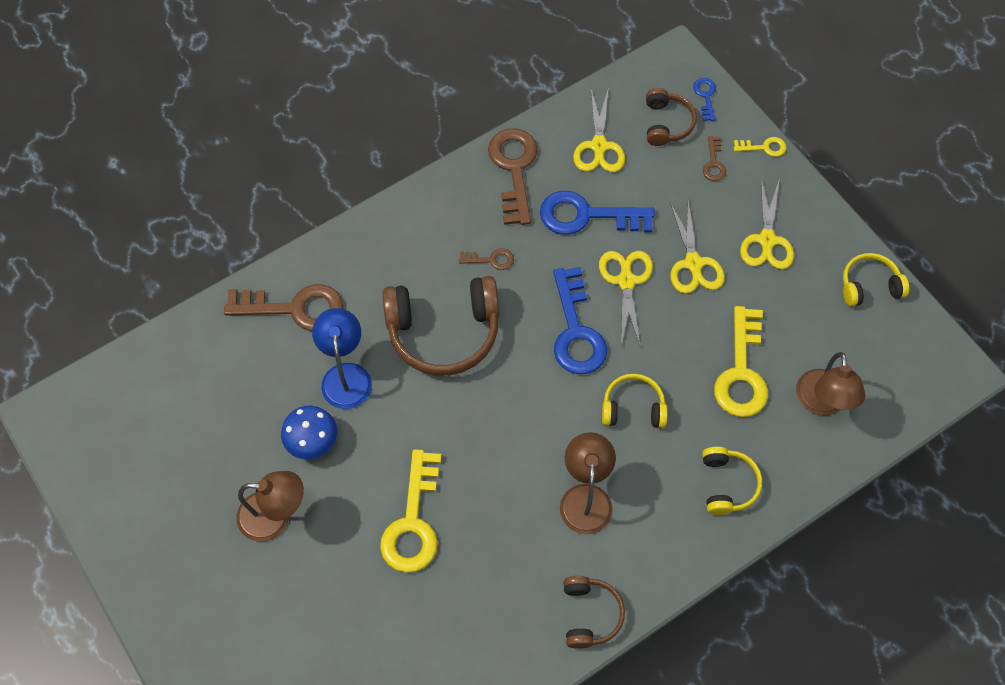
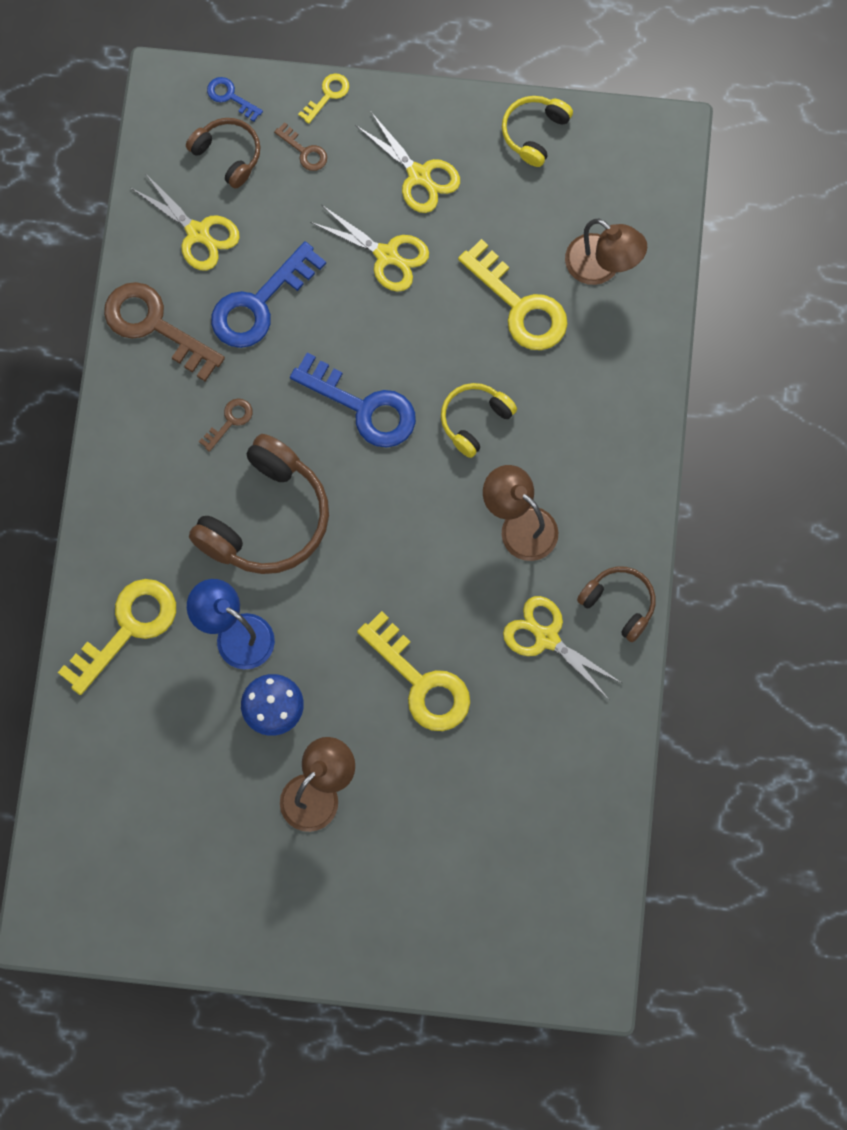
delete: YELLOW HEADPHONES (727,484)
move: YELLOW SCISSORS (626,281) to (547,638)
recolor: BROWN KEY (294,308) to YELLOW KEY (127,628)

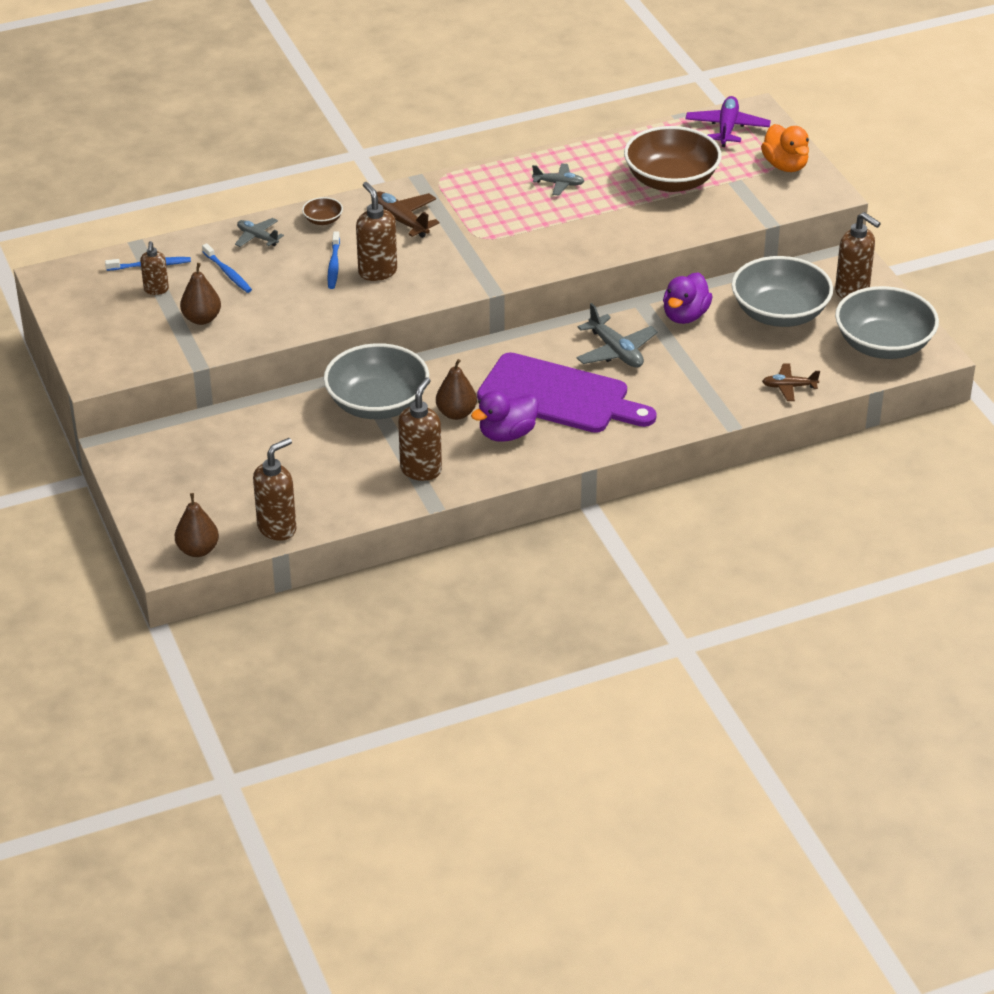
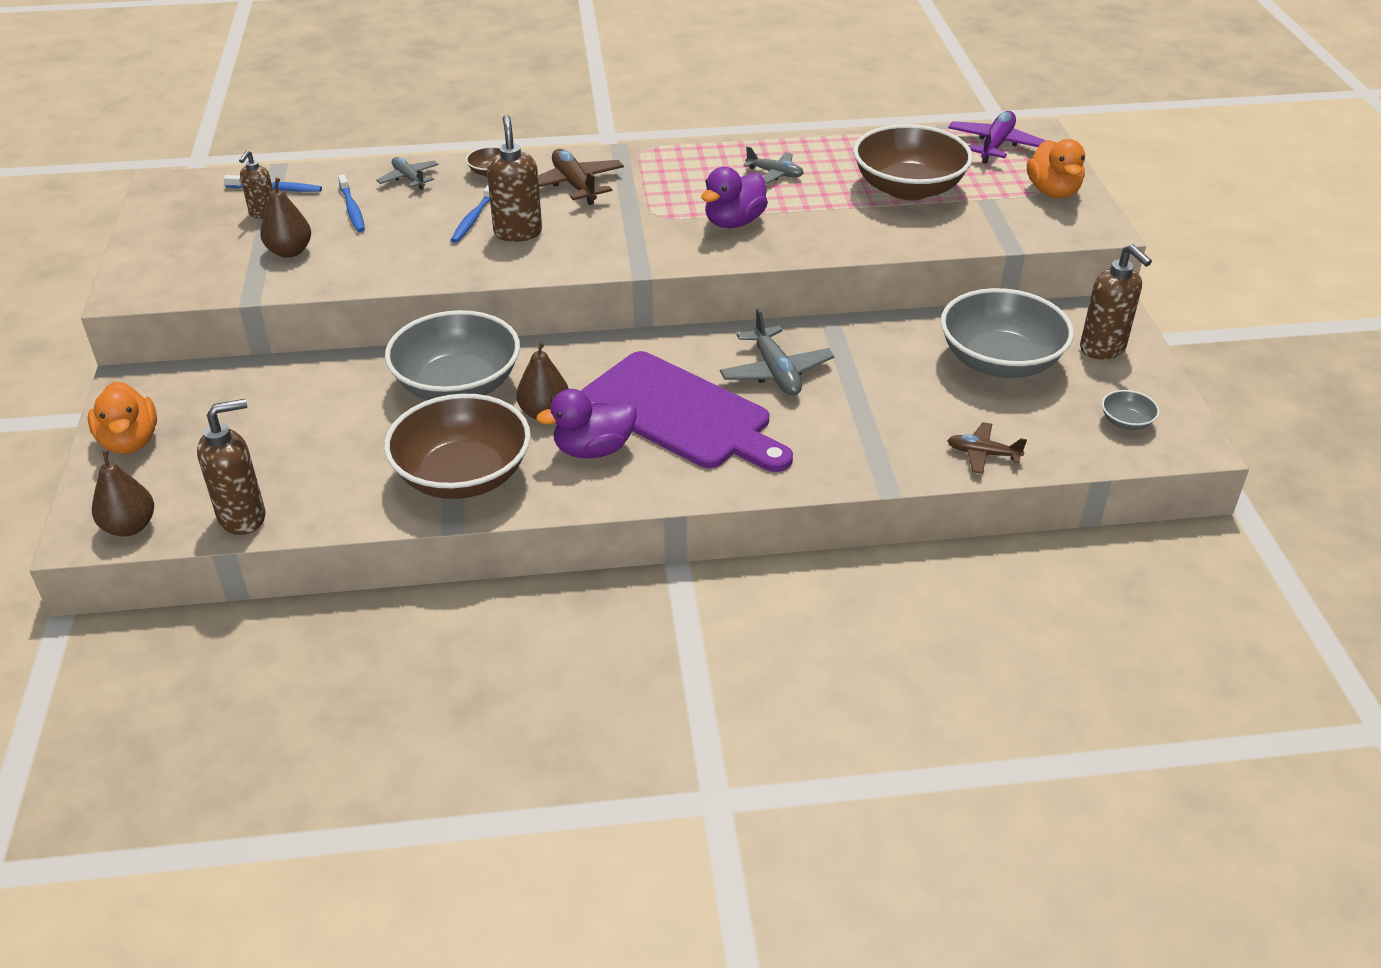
insert: ORANGE DUCK (130,441)
move: PURPLE DUCK (685,316) to (734,222)
replace: BROWN SOAP DISPENSER (421,470) to BROWN BOWL (463,475)
resize: GREY BOWL (883,345) = (1126,422) x0.41

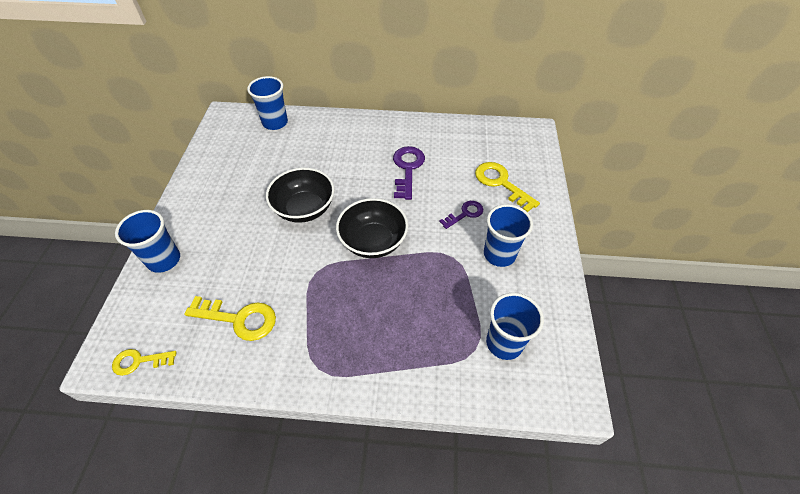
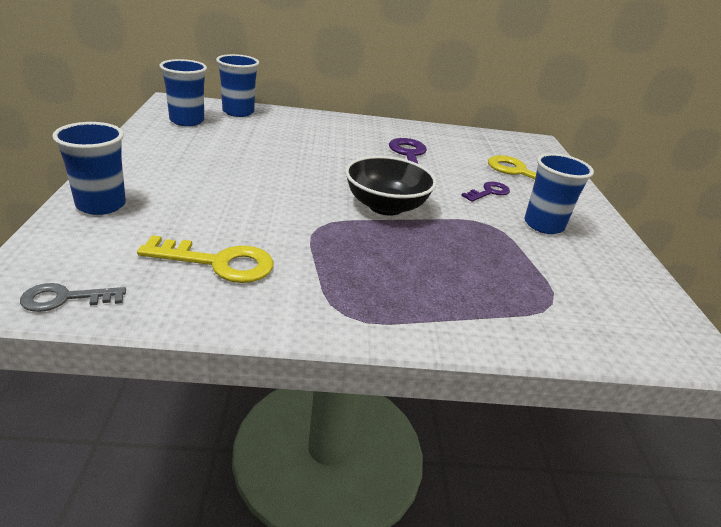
delete: BLACK BOWL (304,209)
move: BLUE CUP (504,343) to (187,121)
recolor: YELLOW KEY (139,361) to GREY KEY (65,298)

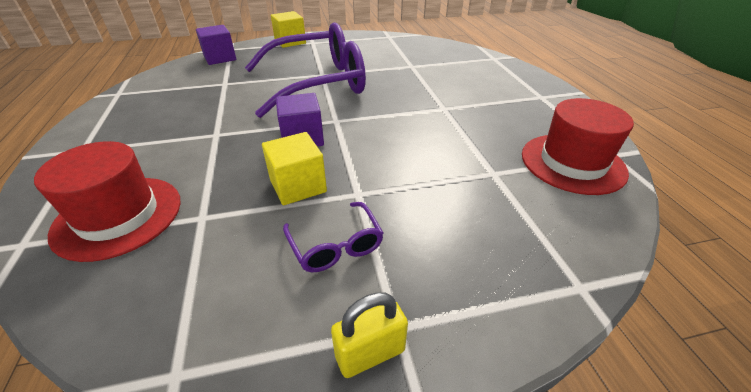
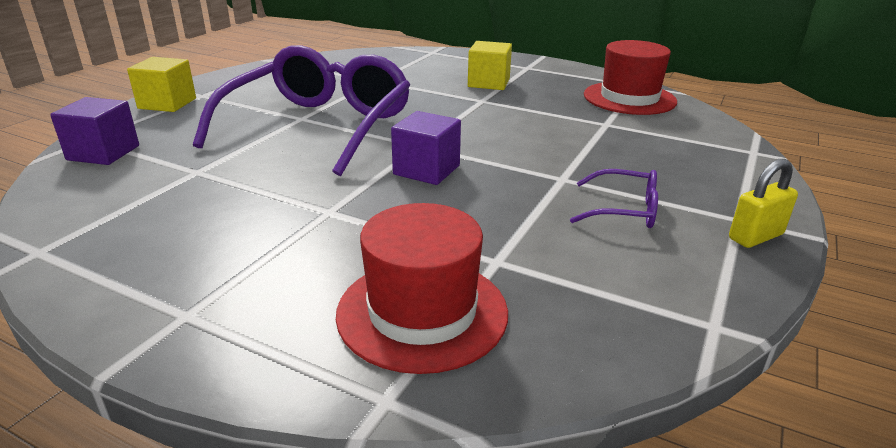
move: YELLOW CUBE (298,186) to (488,83)
rotate: YELLOW PADLOCK (370,353) = (755,236) 45 degrees clockwise

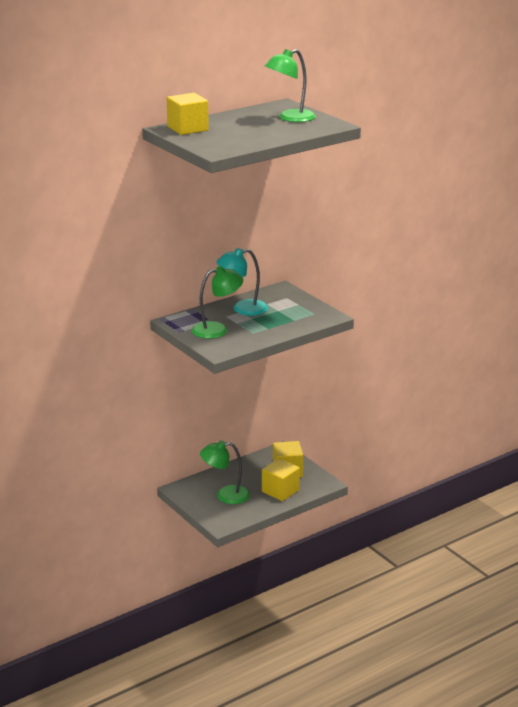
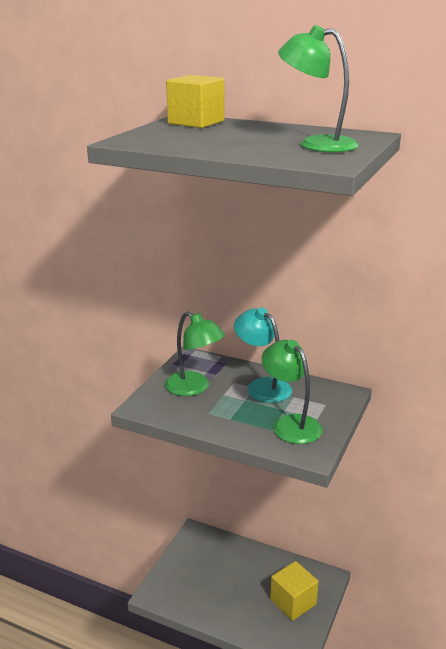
delete: YELLOW CUBE (280,491)
move: GREEN LAMP (225,495) to (290,424)

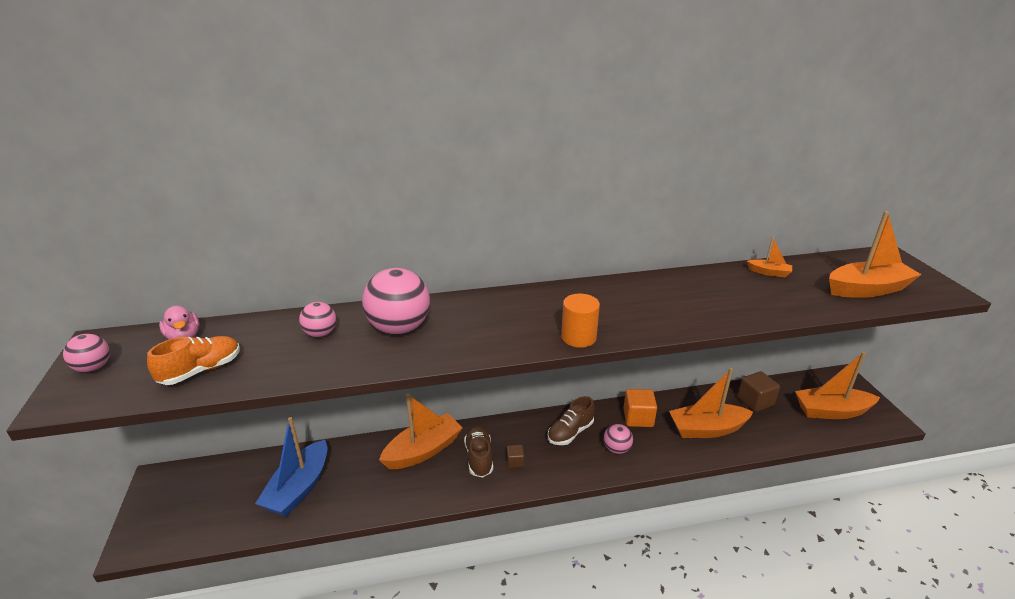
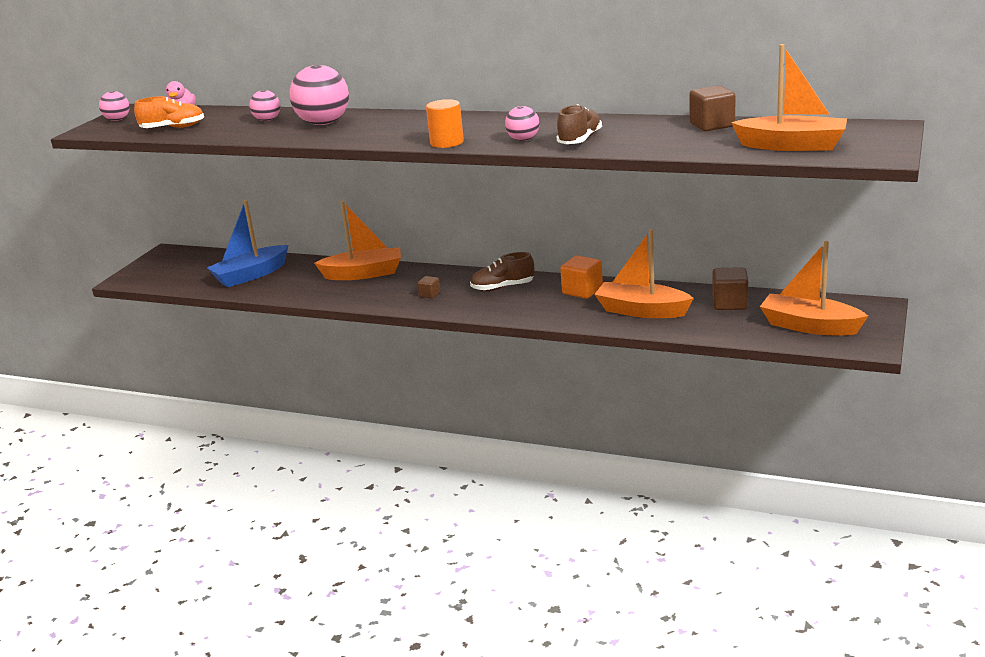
move: BROWN SHOE (479,458) to (580,140); PINK BALL (616,449) to (523,140)
replace: ORANGE BOAT (769,272) to BROWN CUBE (712,125)

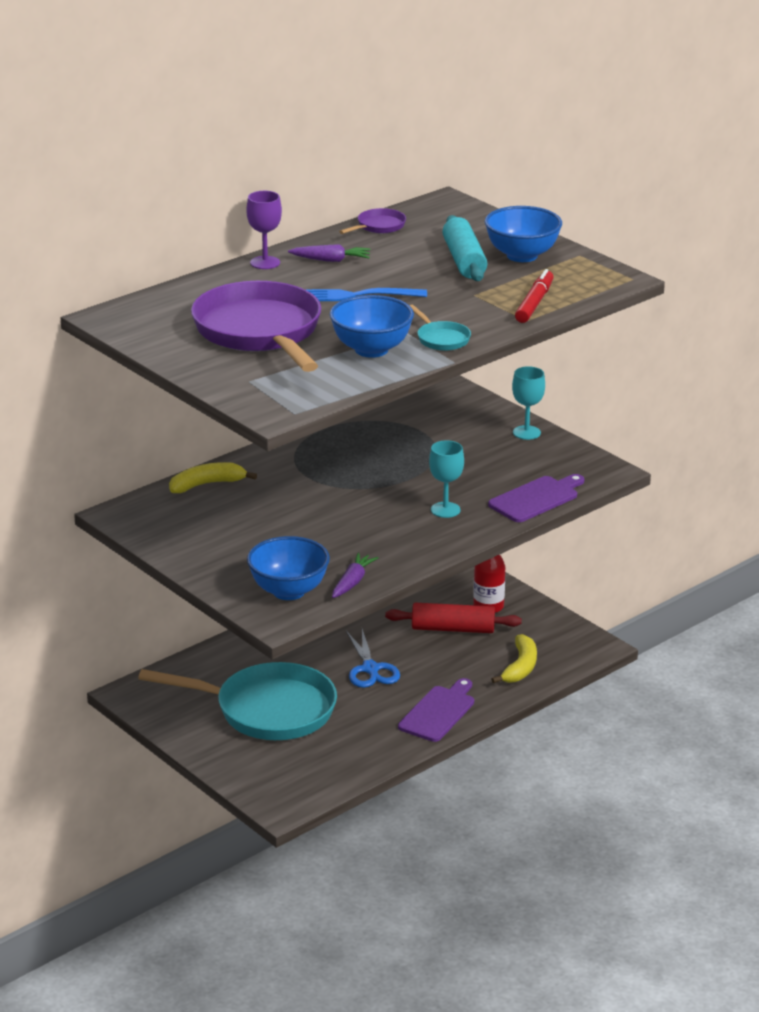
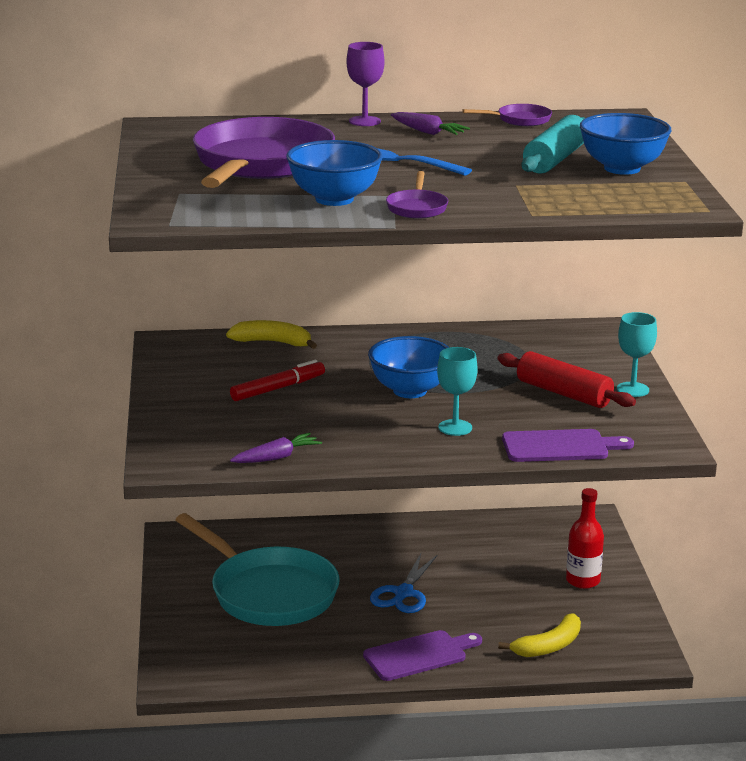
move: BLUE BOWL (288,591) to (410,391); RED ROLLING PIN (453,629) to (563,393); RED MARKER (534,303) to (278,388)
recolor: TURQUOISE PAN (441,339) to PURPLE PAN (417,208)

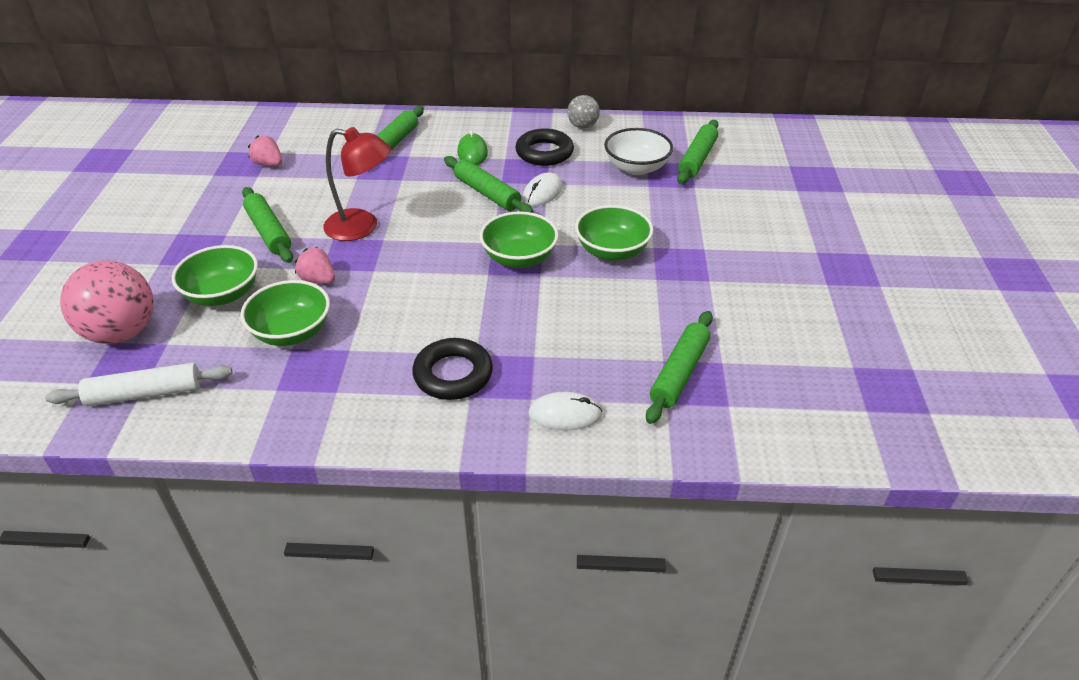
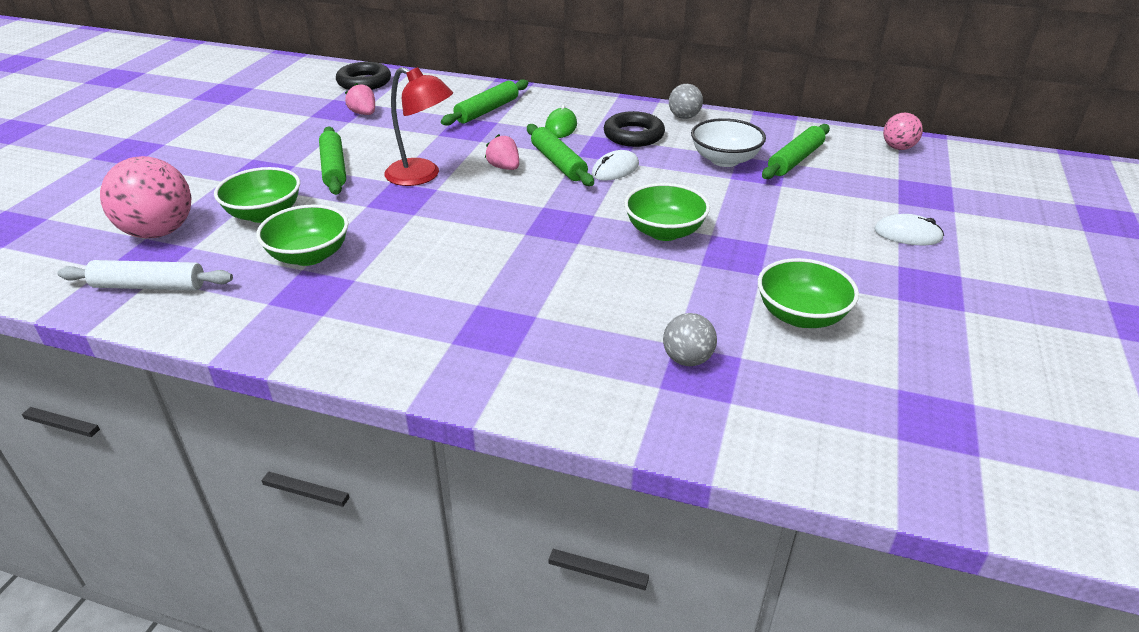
insert: PINK BALL (898,148)
move: PINK STRAWBERRY (318,280) to (504,167); BLACK RING (453,374) to (364,82); GREEN BOWL (519,258) to (801,316); WHITE MOUSE (565,414) to (907,234)
replace: GREEN ROLLING PIN (679,373) to GREY BALL (687,359)

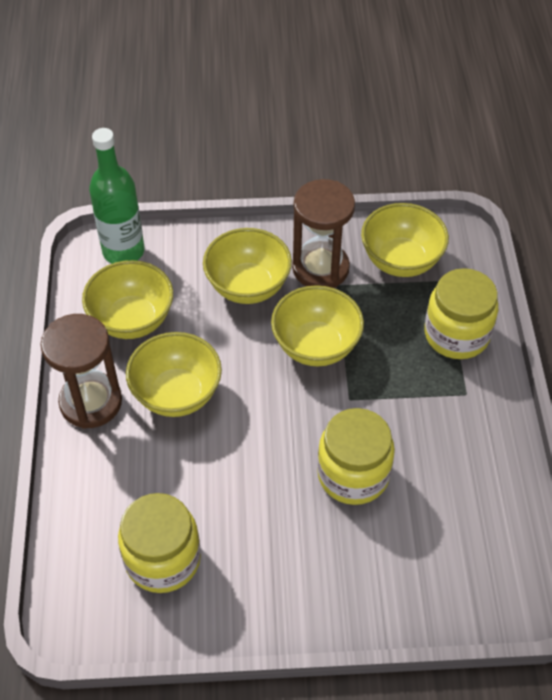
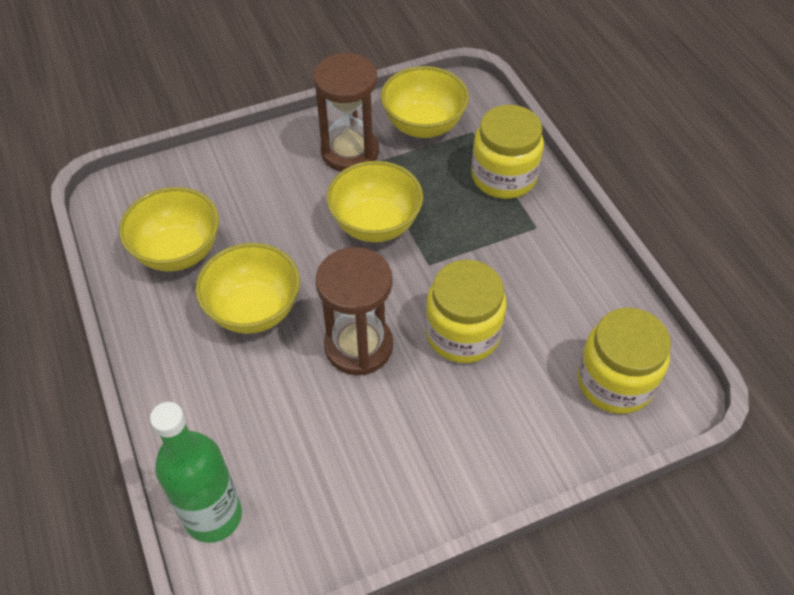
delete: YELLOW BOWL (248,286)
move: BROWN HOURGLASS (91,402) to (358,346); GREEN BOTTLE (123,251) to (213,516); YELLOW JAR (163,559) to (615,381)

